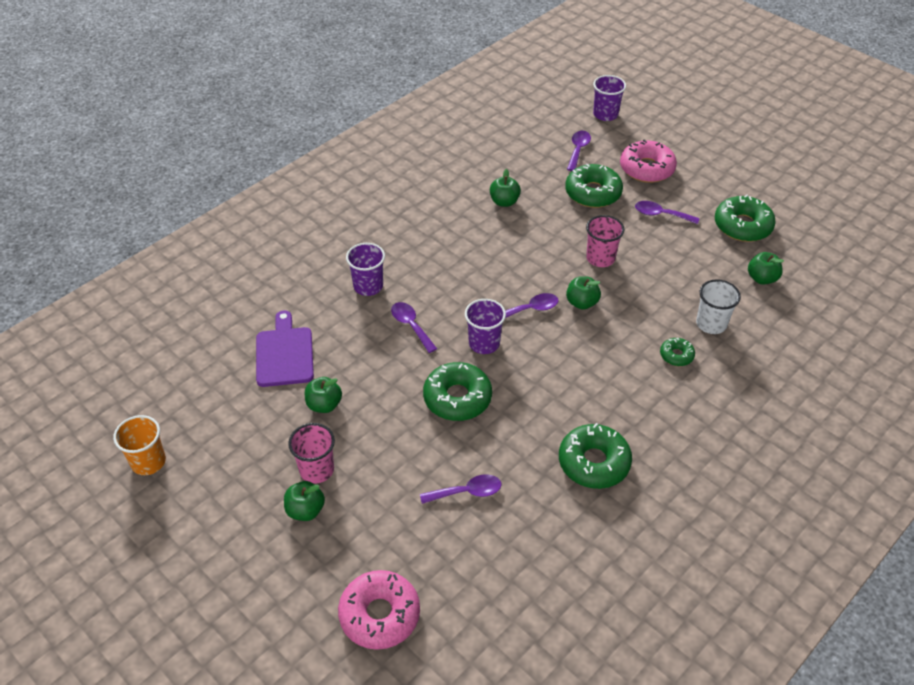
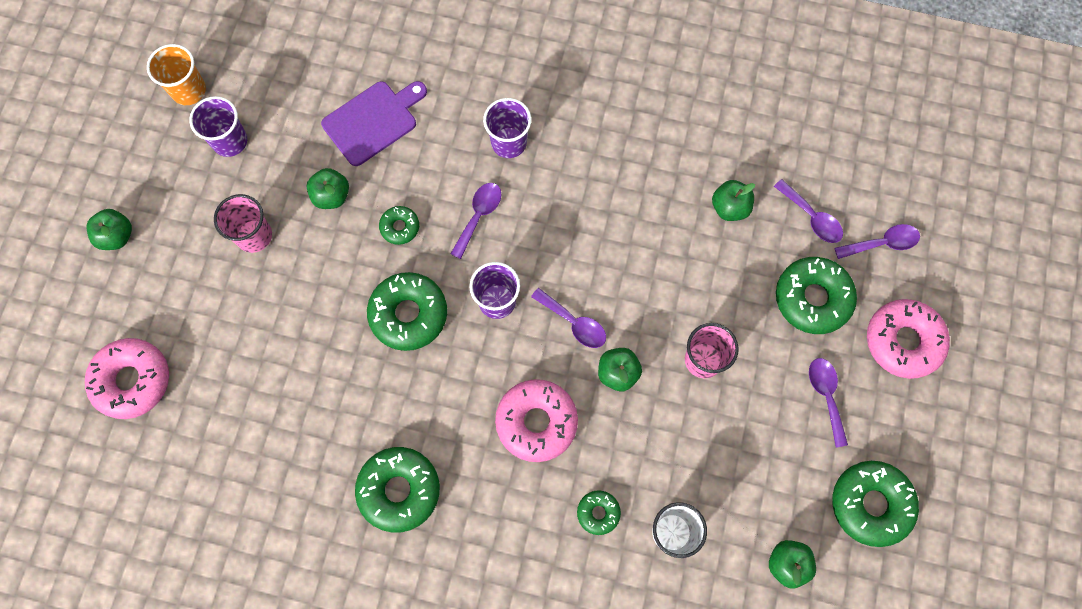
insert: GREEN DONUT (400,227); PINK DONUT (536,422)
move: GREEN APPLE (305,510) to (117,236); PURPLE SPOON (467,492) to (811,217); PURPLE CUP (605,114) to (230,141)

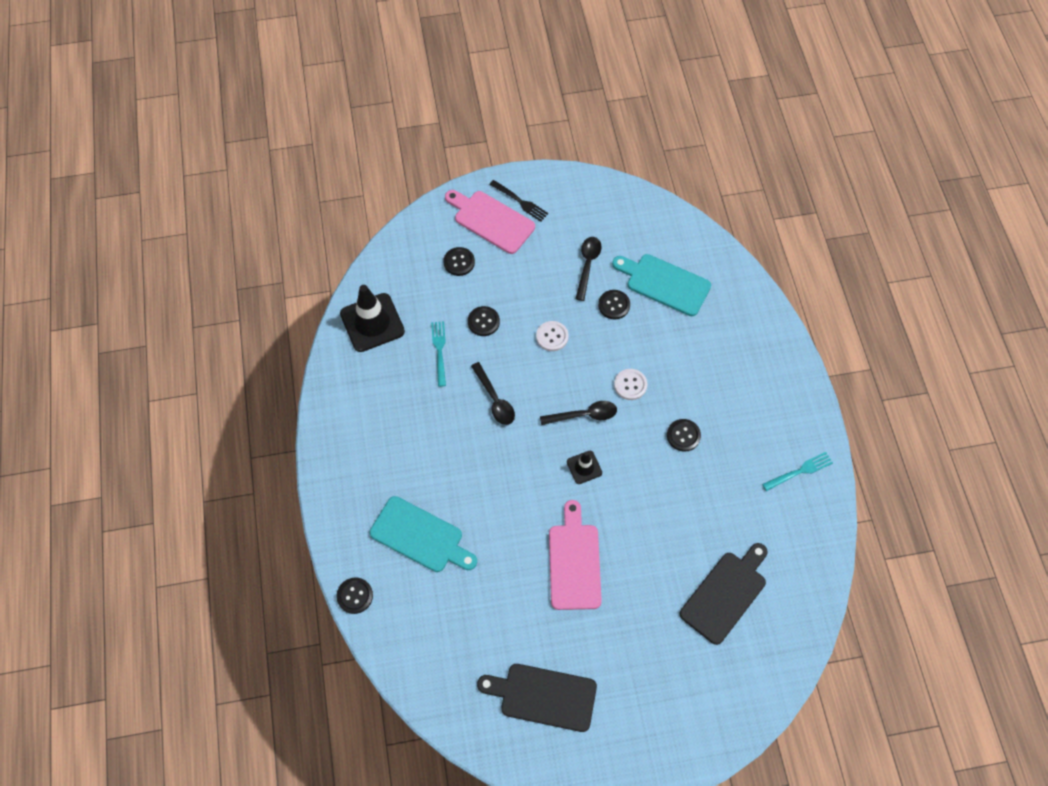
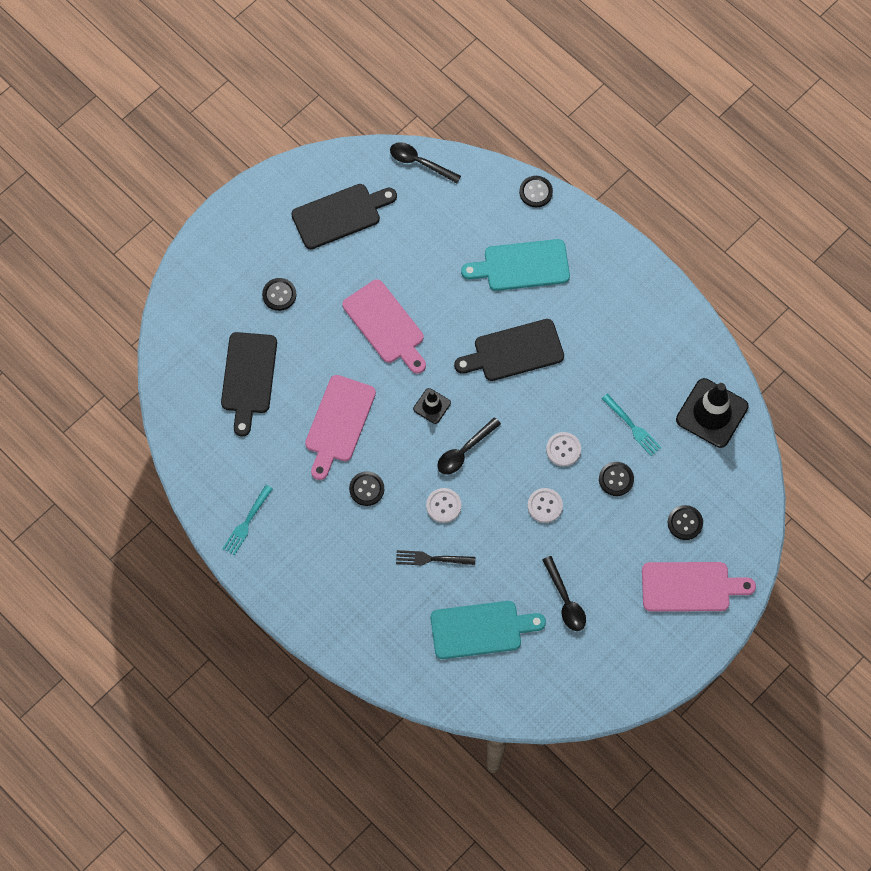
insert: PINK CUTTING BOARD (339,423); BLACK CUTTING BOARD (514,351); WHITE BUTTON (563,449)
move: BLACK SPOON (495,399) to (419,162); BLACK FORK (520,202) to (432,559); BLACK BUTTON (614,305) to (279,295)

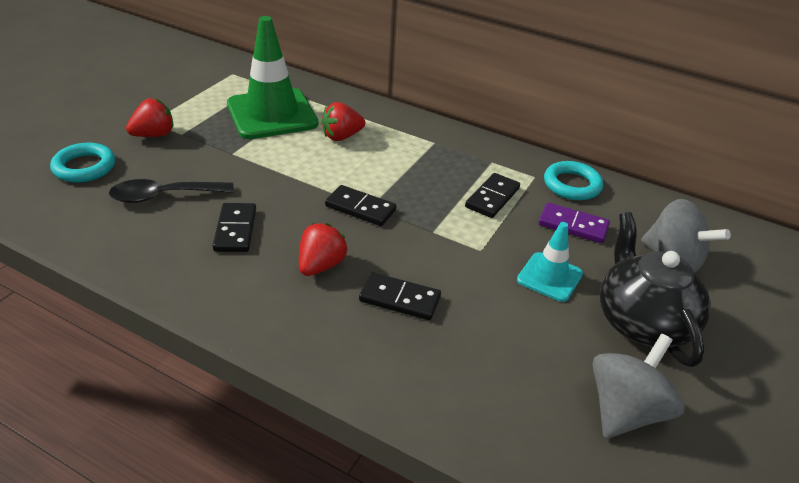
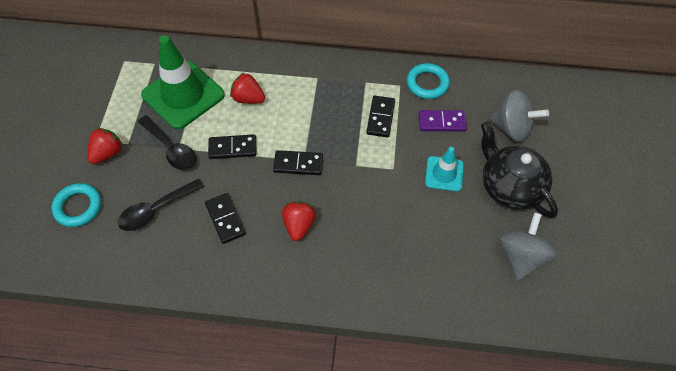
insert: BLACK SPOON (171,149)
move: BLACK DOMINO (400,299) to (232,148)
rotate: RED STRAWBERRY (342,136) = (248,98) 75 degrees clockwise

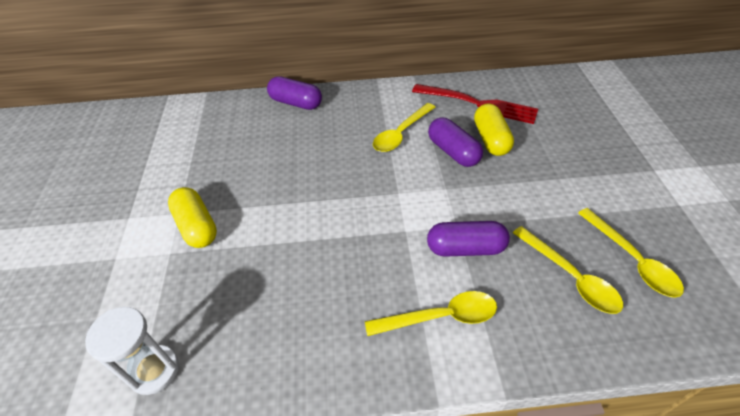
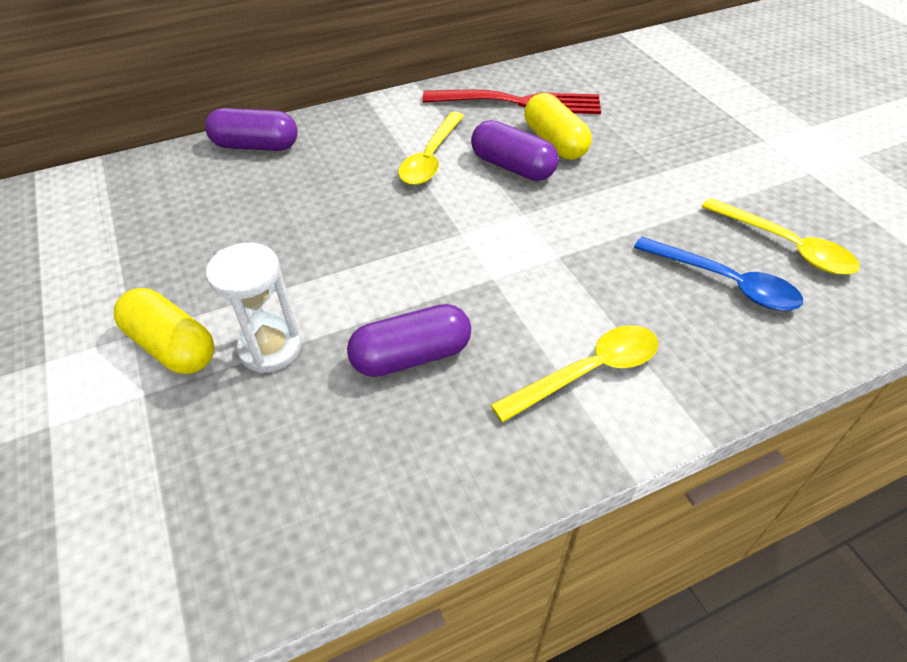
move: WHITE HOURGLASS (154,370) to (270,348); PURPLE CAPSULE (465,248) to (411,356)
recolor: YELLOW SPOON (570,277) to BLUE SPOON (725,282)

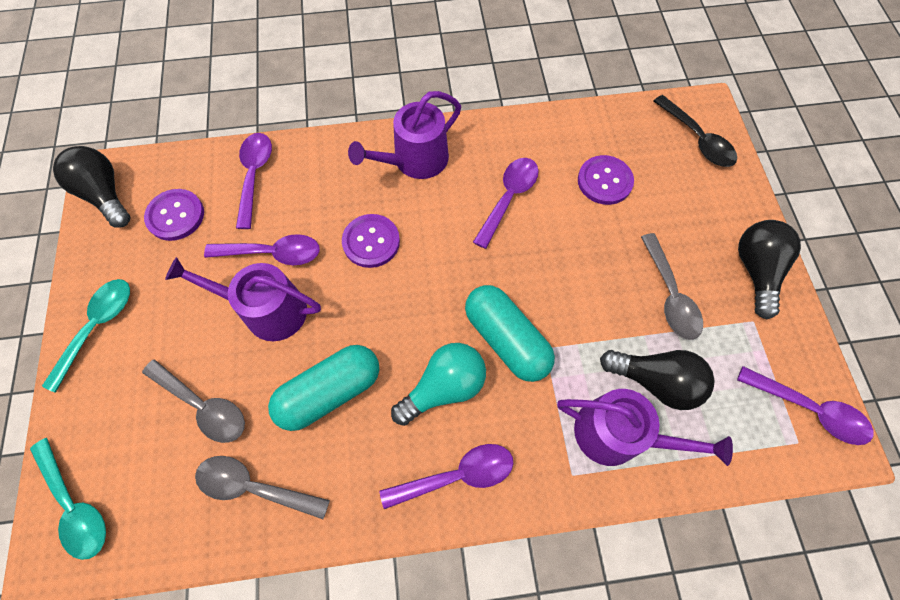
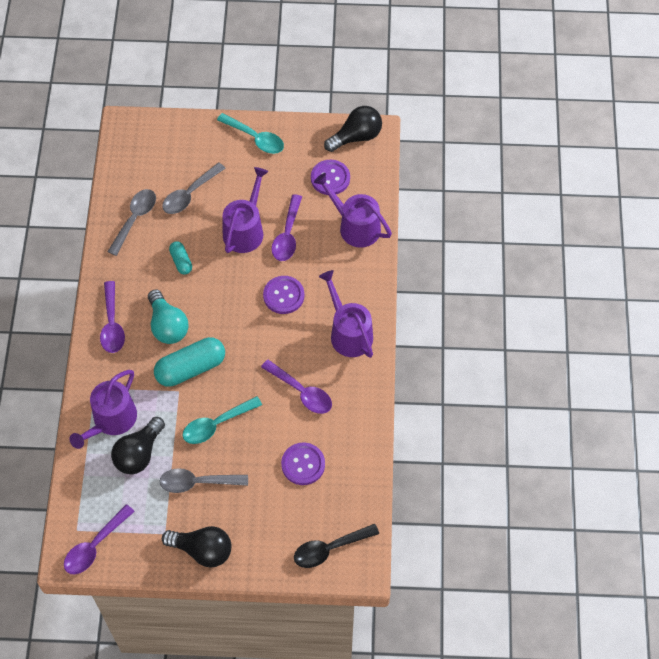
move: TURQUOISE SPOON (76,505) to (216,424)
replace: PURPLE SPOON (254,175) to PURPLE WATERING CAN (355,226)
resize: TURQUOISE CAPSULE (330,392) = (181,261) x0.52

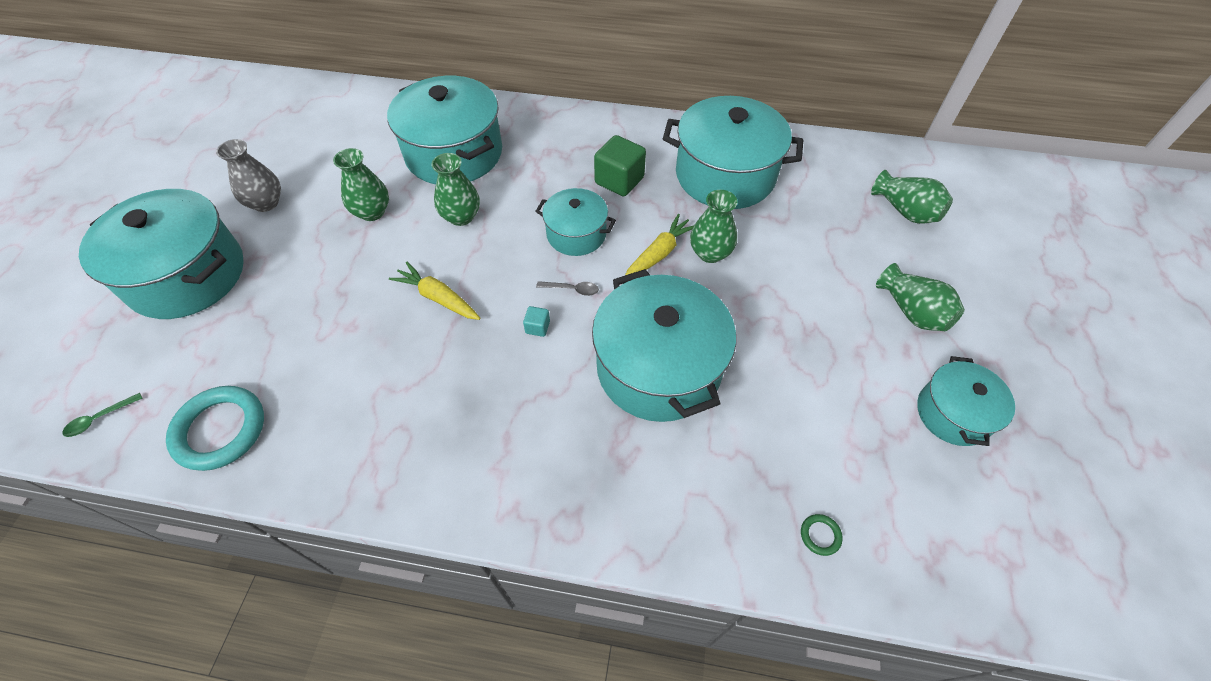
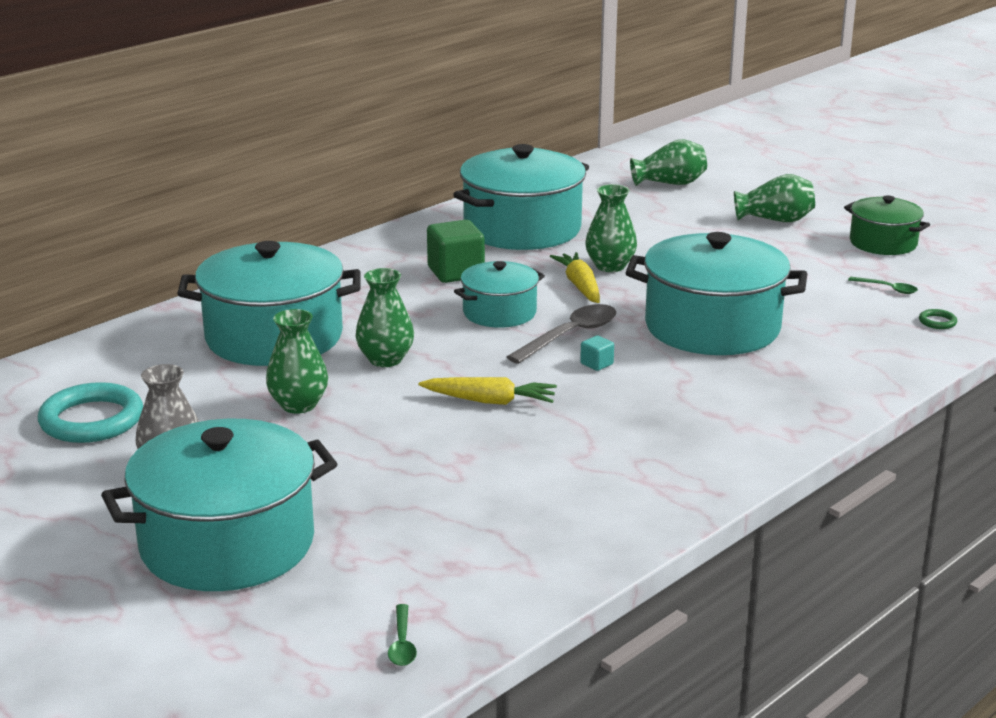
insert: GREEN SPOON (888,289)
move: TURQUOISE RING (220,430) to (92,420)
recolor: TURQUOISE POT (953,413) to GREEN POT (883,243)
rotate: YELLOW CARROT (438,298) = (489,401) 150 degrees counterclockwise
resize: GREY SPOON (572,289) = (570,335) x1.96

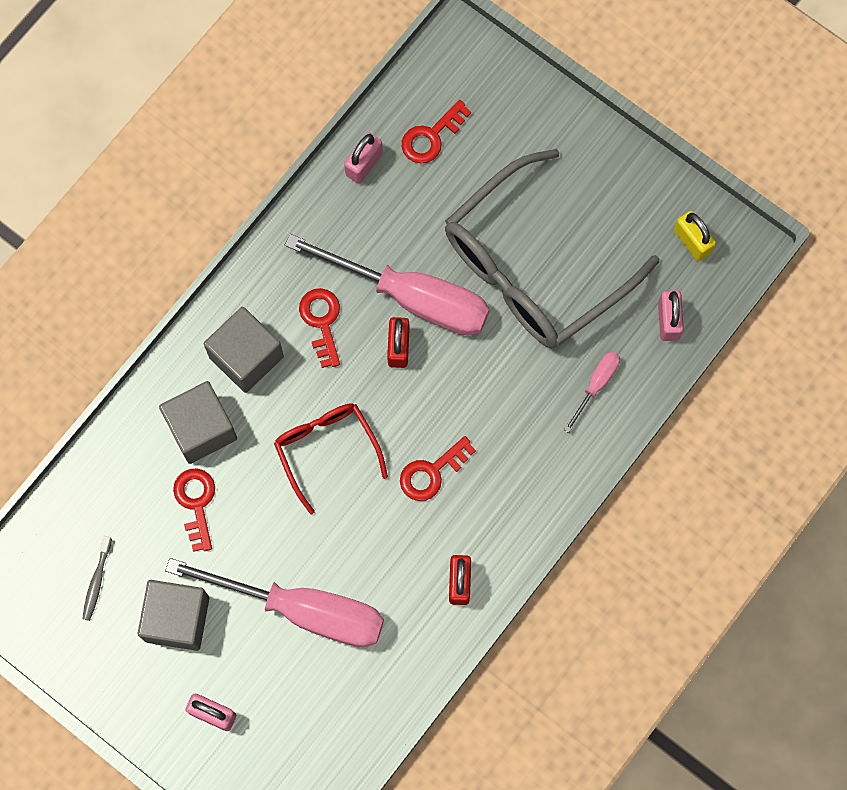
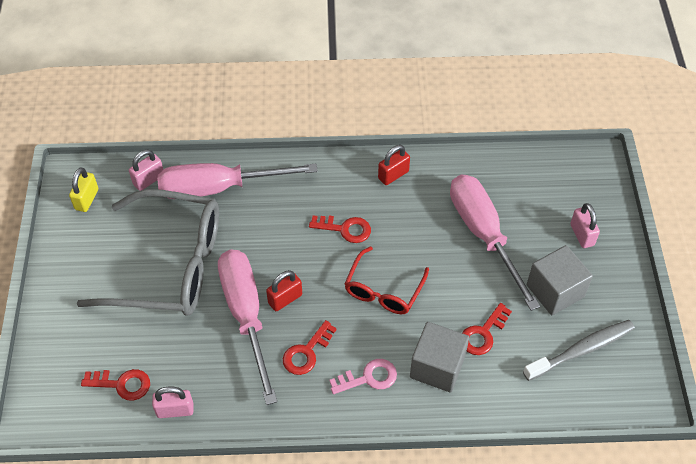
replace: GREY CUBE (246,357) to PINK KEY (368,378)
resize: GREY TOOTHBRUSH (97,581) = (581,350) x1.90; PINK SCREWDRIVER (596,385) = (219,188) x2.31

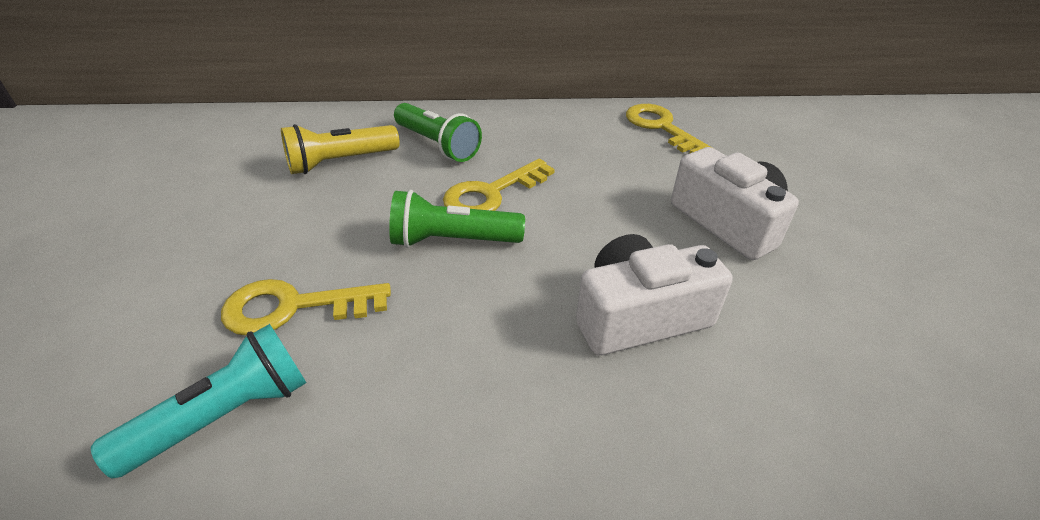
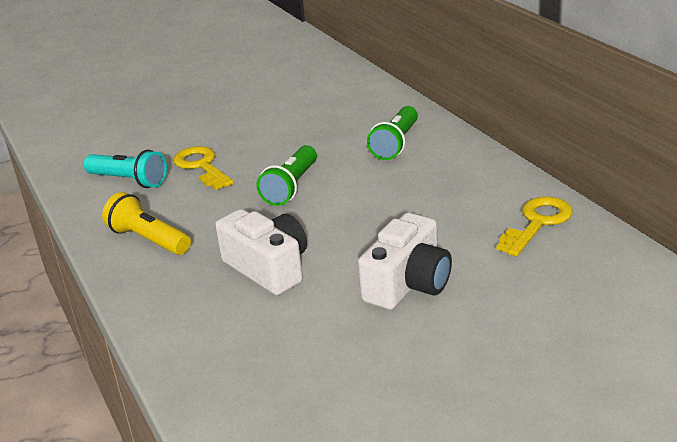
delete: YELLOW KEY (492,193)
move: YELLOW FLASHLIGHT (340,162) to (148,240)
rotate: GREEN FLASHLIGHT (452,240) = (291,187) 135 degrees counterclockwise

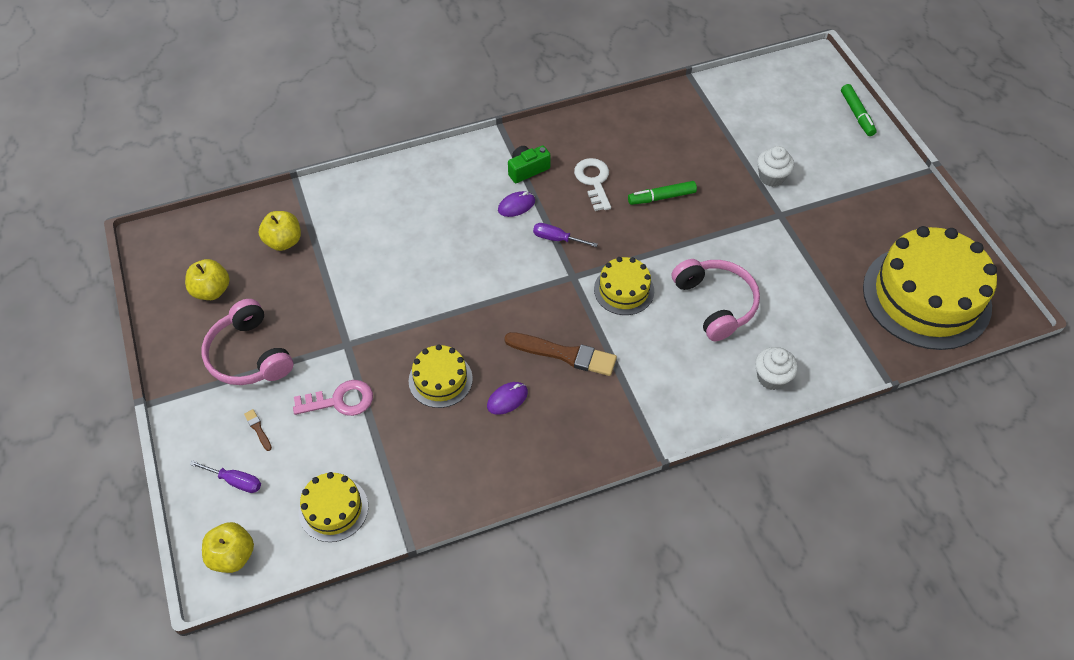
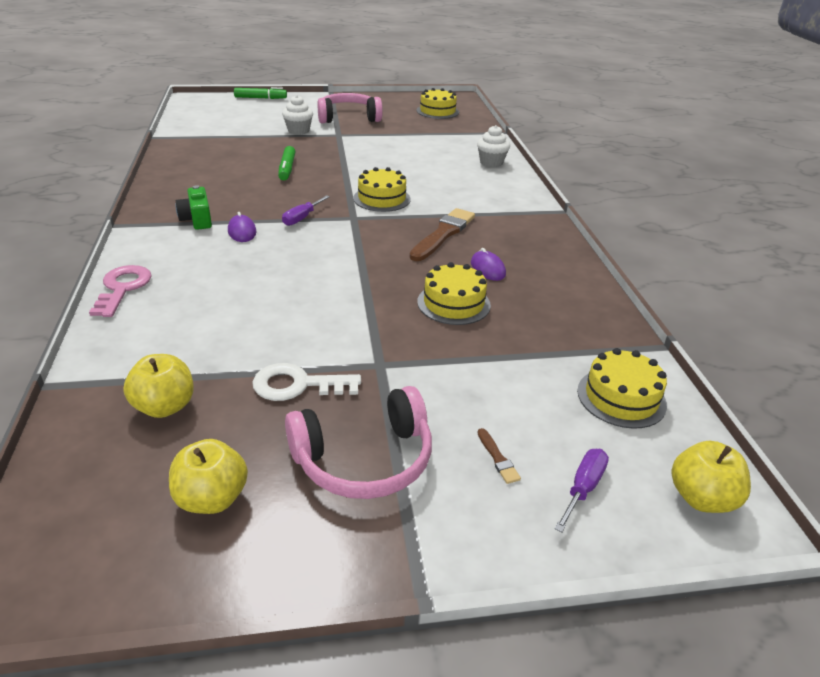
move: PINK KEY (340,400) to (122,288); WHITE KEY (593,181) to (298,385); PINK HEADPHONES (715,303) to (348,118)
rotate: BROWN BRUSH (258,429) = (497,458) 90 degrees counterclockwise
resize: YELLOW CAKE (926,296) = (437,111) x0.48

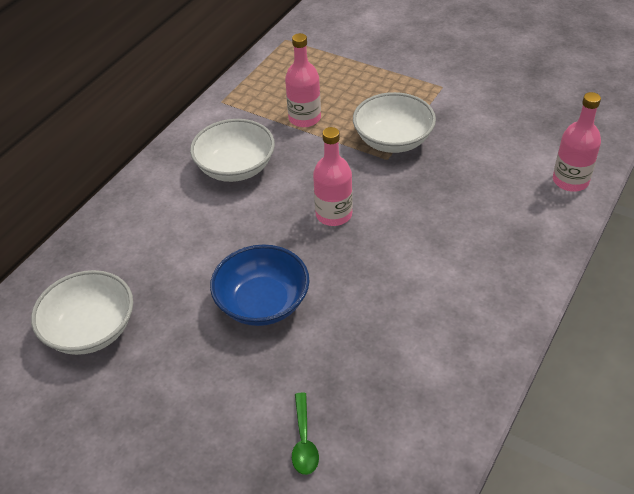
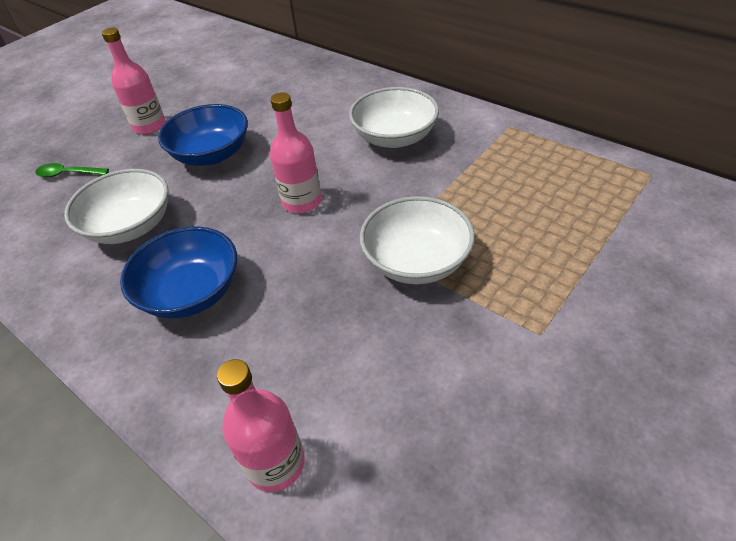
insert: BLUE BOWL (191,292)
move: WHITE BOWL (91,330) to (130,226); PINK BOTTLE (304,118) to (149,126)

